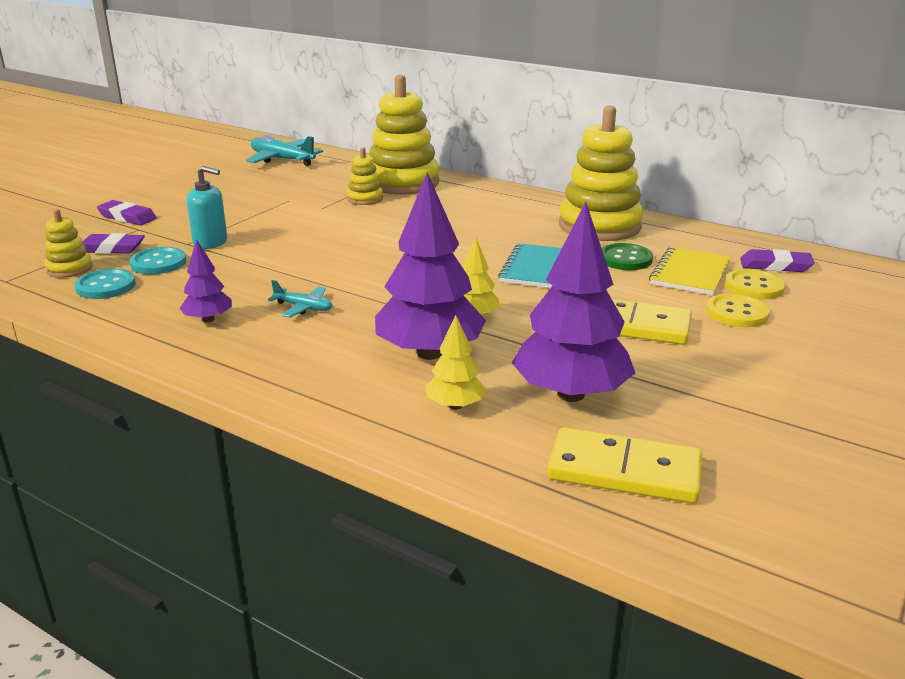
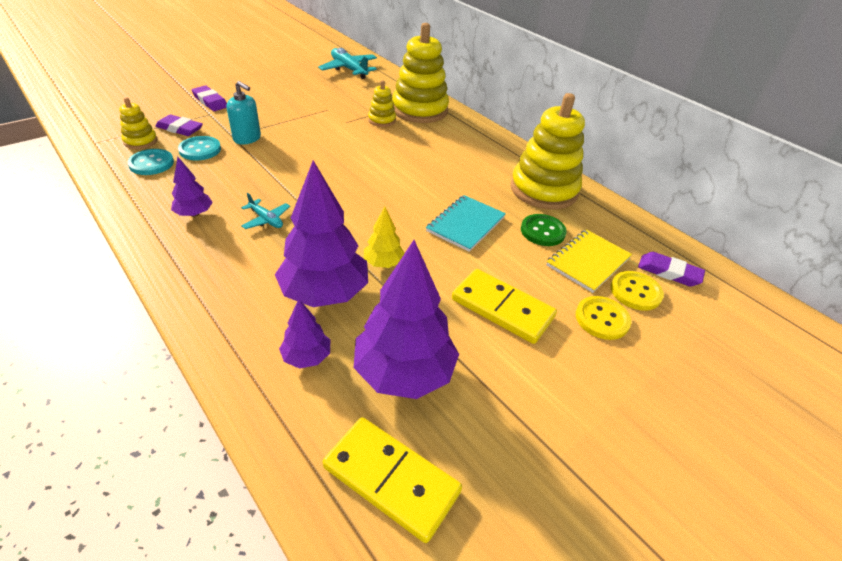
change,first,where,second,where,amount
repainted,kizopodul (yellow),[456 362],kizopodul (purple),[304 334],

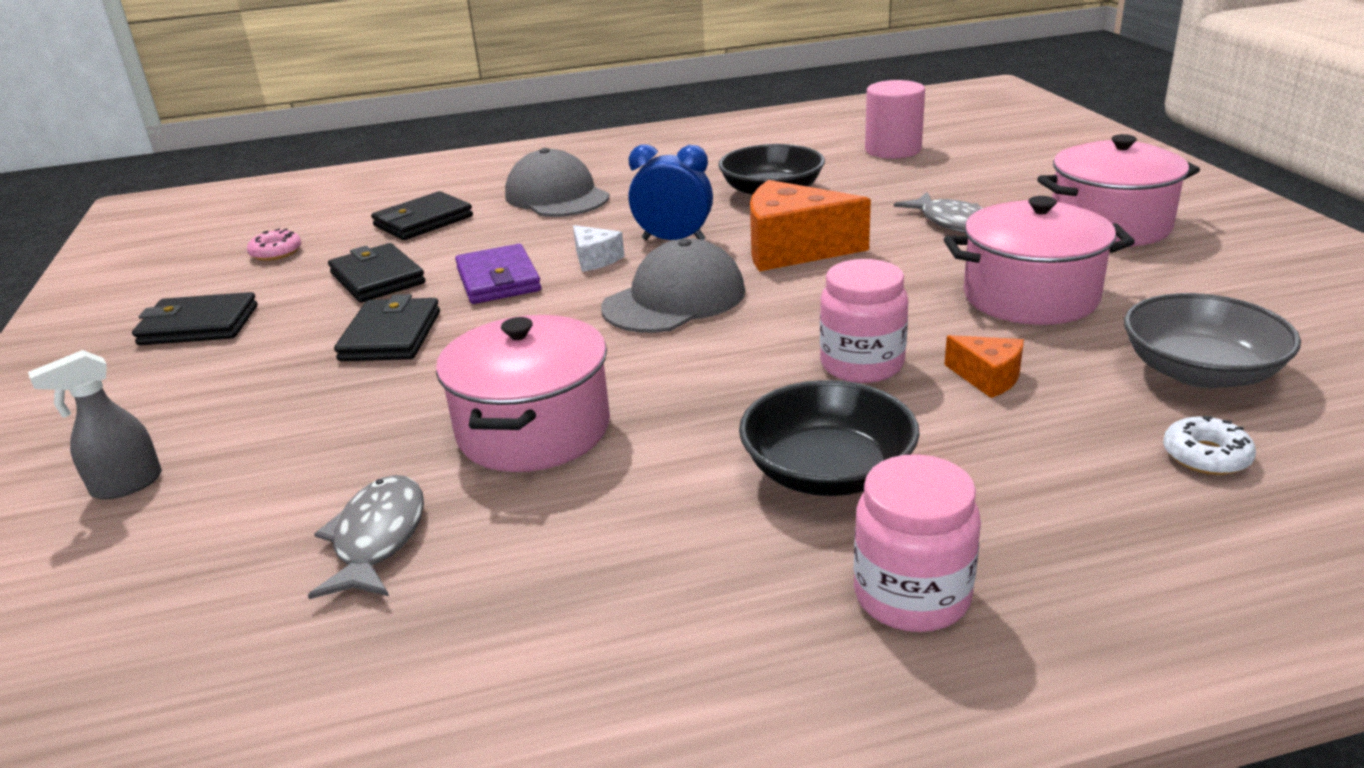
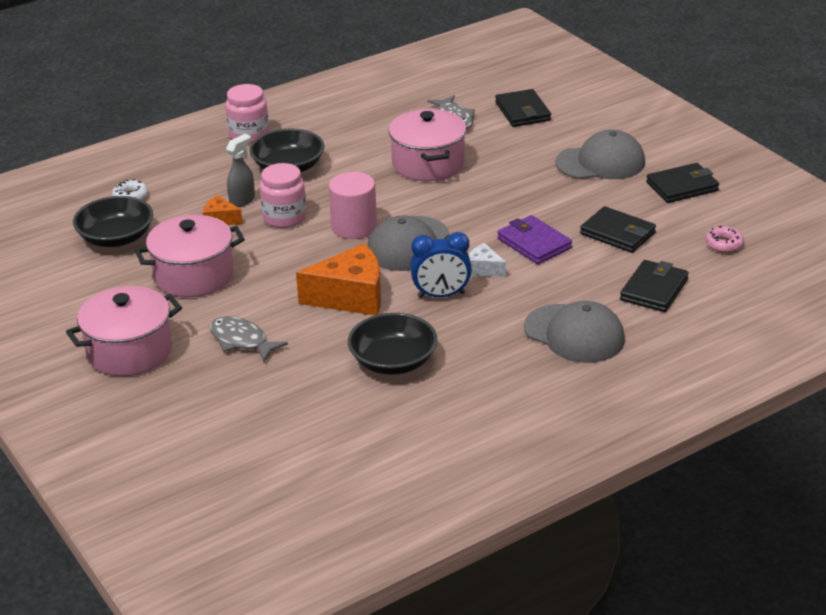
change,first,where,second,where,amount
repainted,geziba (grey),[1212 340],geziba (black),[113 221],
shifted,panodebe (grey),[95 425],,[240 170],
shifted,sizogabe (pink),[895 119],,[353 205],
shifted,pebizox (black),[387 327],,[523 108],
new,,,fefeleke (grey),[600 154],

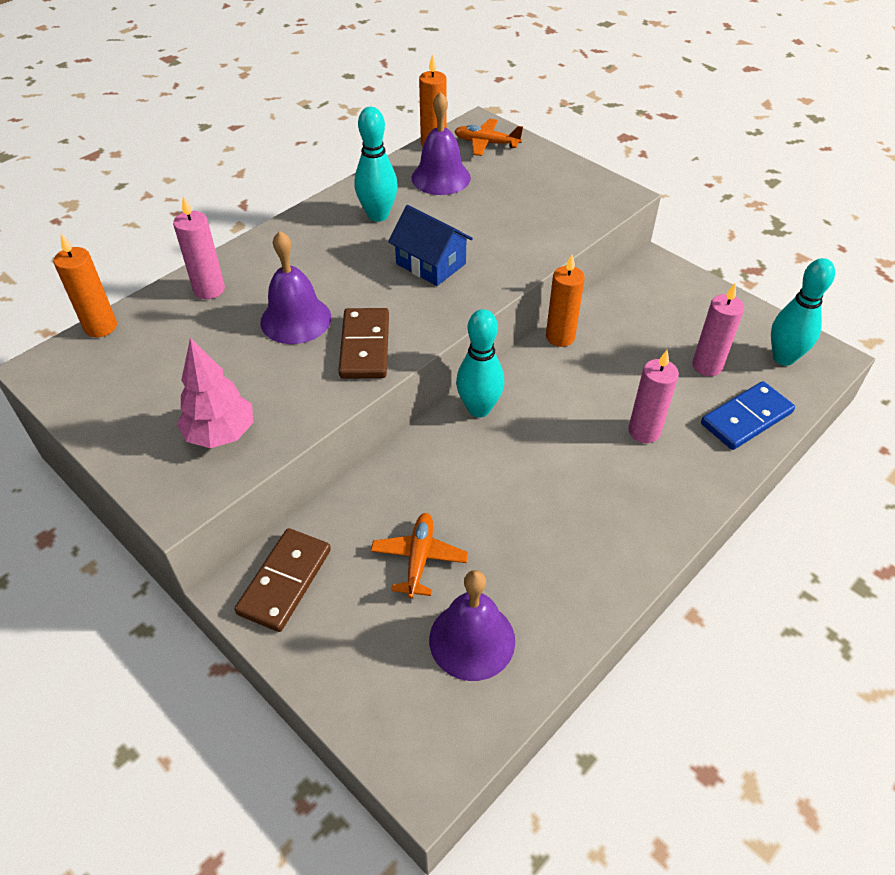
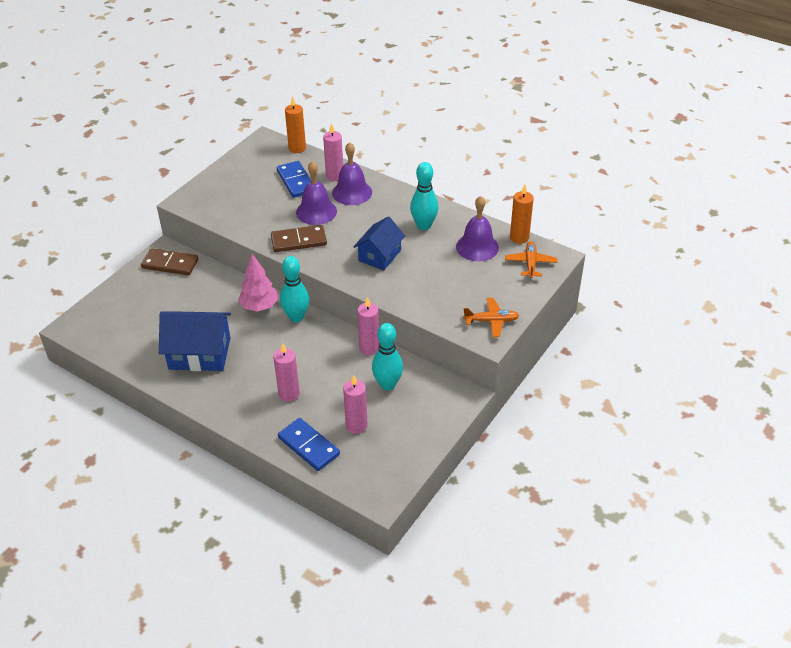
change,first,where,second,where,amount
new,,,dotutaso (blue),[195 341],
shifted,kizopodul (pink),[215 393],,[258 283],
new,,,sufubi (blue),[294 179],
shifted,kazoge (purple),[472 625],,[352 173],
repainted,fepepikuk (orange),[565 301],fepepikuk (pink),[368 326],
shifted,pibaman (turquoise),[803 312],,[387 357],
shifted,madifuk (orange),[419 555],,[491 317],

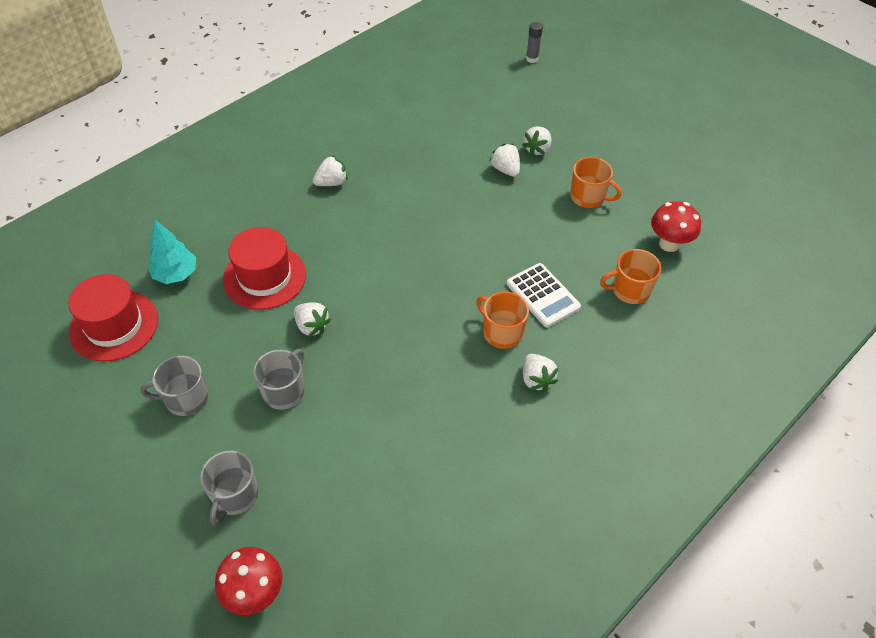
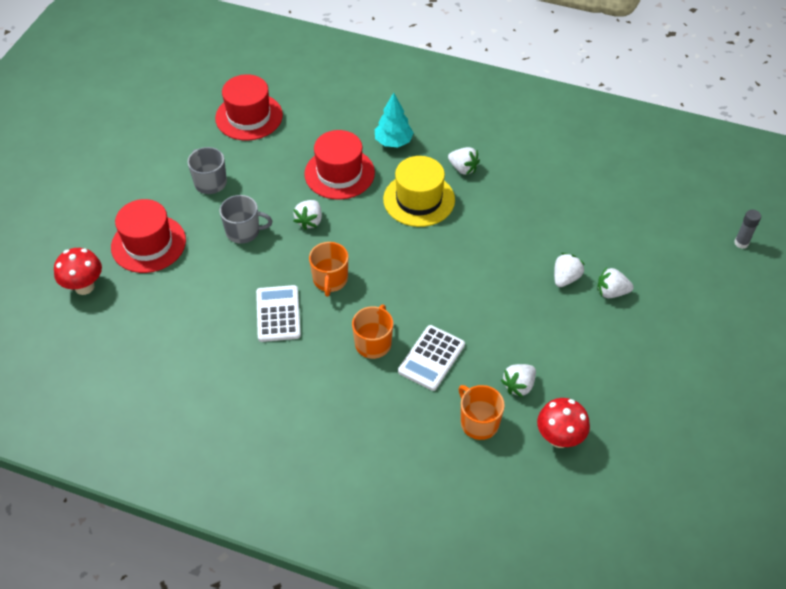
change,first,where,second,where,amount
swapped,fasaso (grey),[229 488],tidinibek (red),[148 236],
new,,,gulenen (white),[278 313],
shifted,fasaso (orange),[596 182],,[328 269],
shifted,kizopodul (turquoise),[172 252],,[394 120],
new,,,tidinibek (yellow),[419 191],
shifted,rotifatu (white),[540 373],,[518 380],

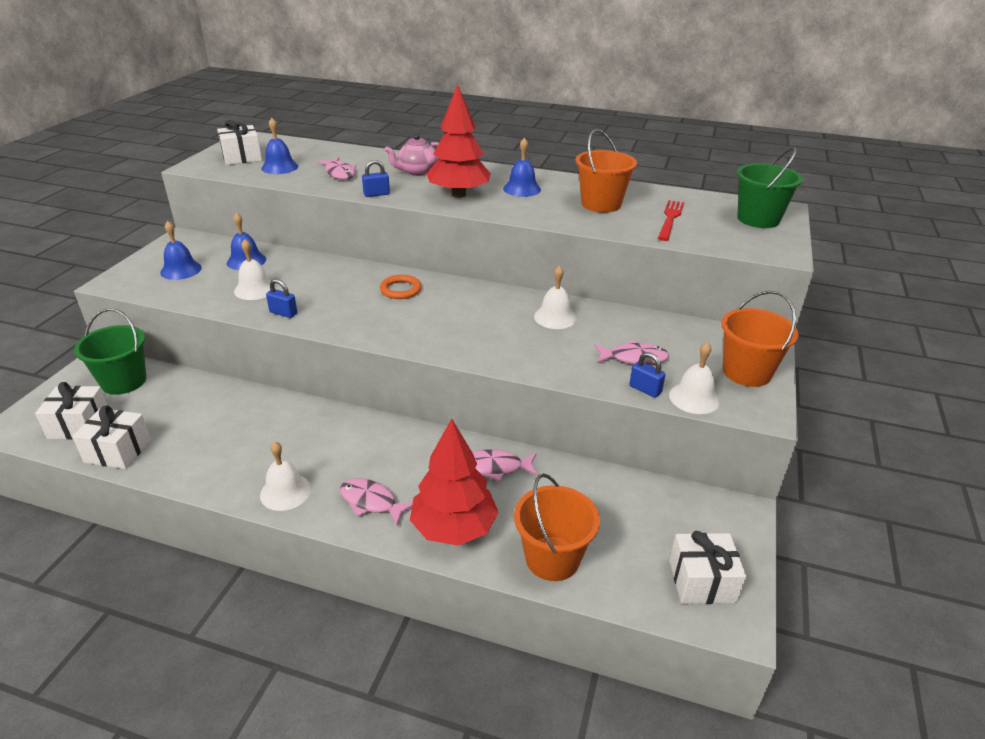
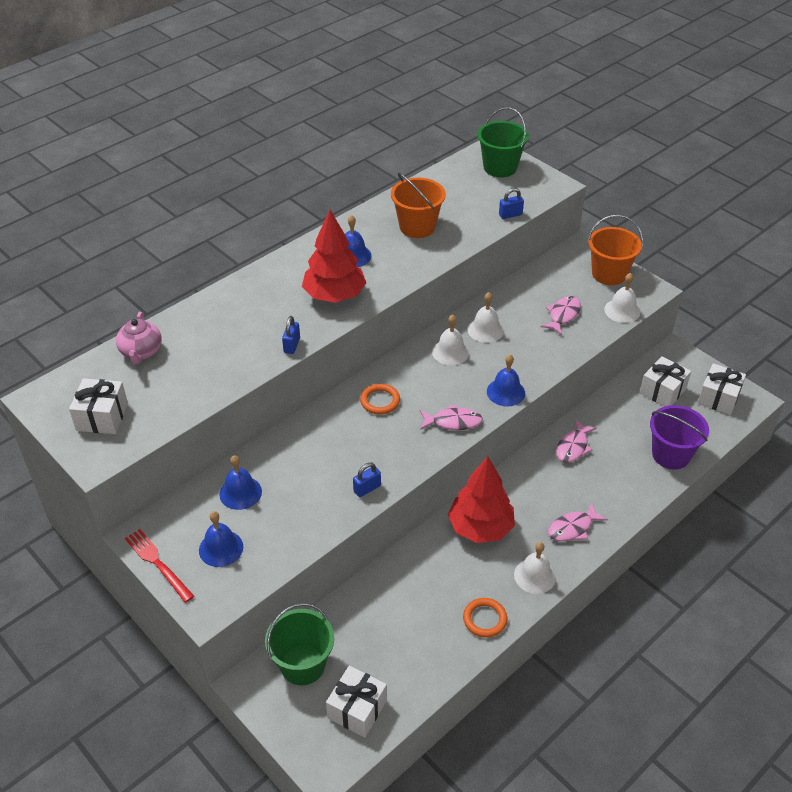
change,first,where,second,where,amount
shifted,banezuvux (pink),[411 155],,[139 338],
shifted,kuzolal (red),[671 220],,[159 566],
shifted,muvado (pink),[336 168],,[451 417],
shifted,kazoge (white),[255 269],,[450 339],
shifted,kizopodul (red),[454 482],,[481 499],
new,,,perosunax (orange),[485 618],
shifted,kazoge (blue),[279 146],,[506 380],
shifted,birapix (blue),[647 375],,[511 203],
shifted,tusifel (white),[111 437],,[665 381],
repainted,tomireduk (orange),[557 527],tomireduk (purple),[679 437],

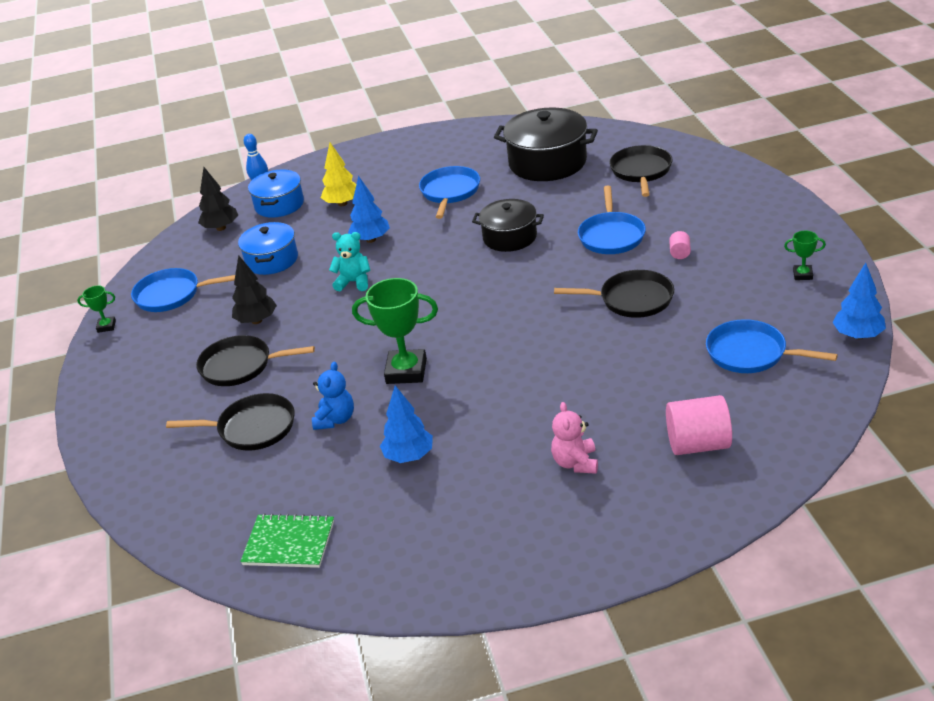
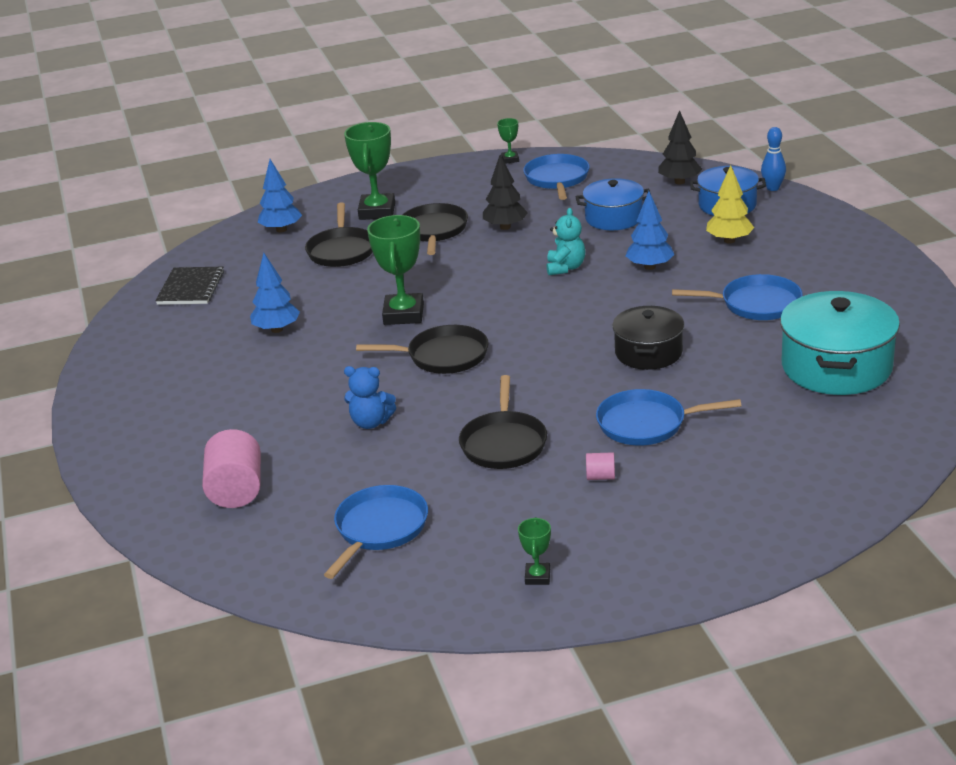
change,first,where,second,where,amount
repainted,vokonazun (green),[287 540],vokonazun (black),[189 286],
shifted,kizopodul (blue),[859 301],,[280 195],
new,,,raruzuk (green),[369 171],
shifted,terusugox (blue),[333 396],,[370 397],
shifted,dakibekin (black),[640 171],,[422 349],
repainted,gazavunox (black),[546 144],gazavunox (turquoise),[840 343],
gone,terusugox (pink),[574 438],,,

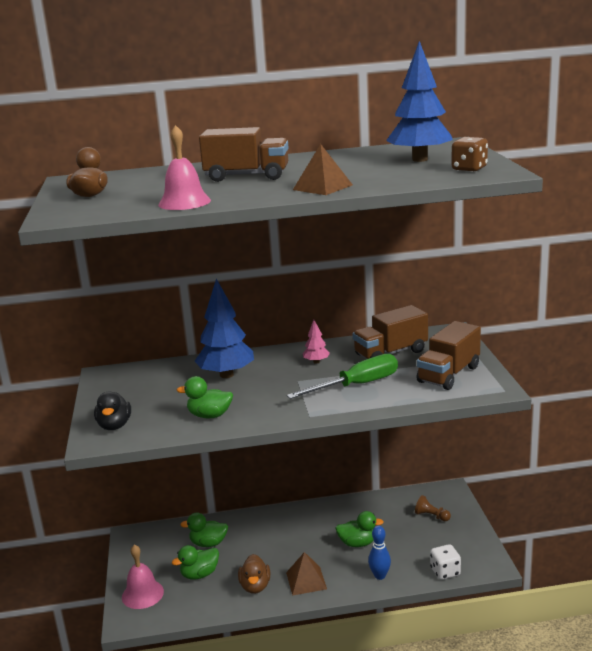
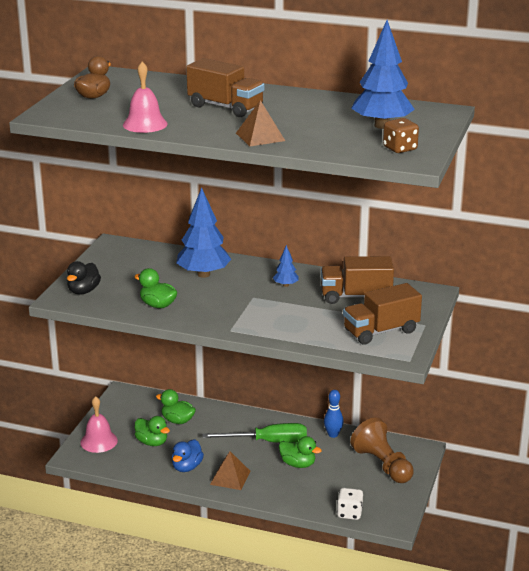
change,first,where,second,where,amount
rotated,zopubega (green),[195 562],,[152 431],135 degrees counterclockwise
repainted,zopubega (brown),[254 574],zopubega (blue),[188 455],
shifted,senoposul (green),[342 376],,[255 433],
repainted,kizopodul (pink),[316 342],kizopodul (blue),[286 266],
shifted,pibaman (blue),[379 552],,[333 414],
scaled,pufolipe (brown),[433 508],,[381 450],x2.09

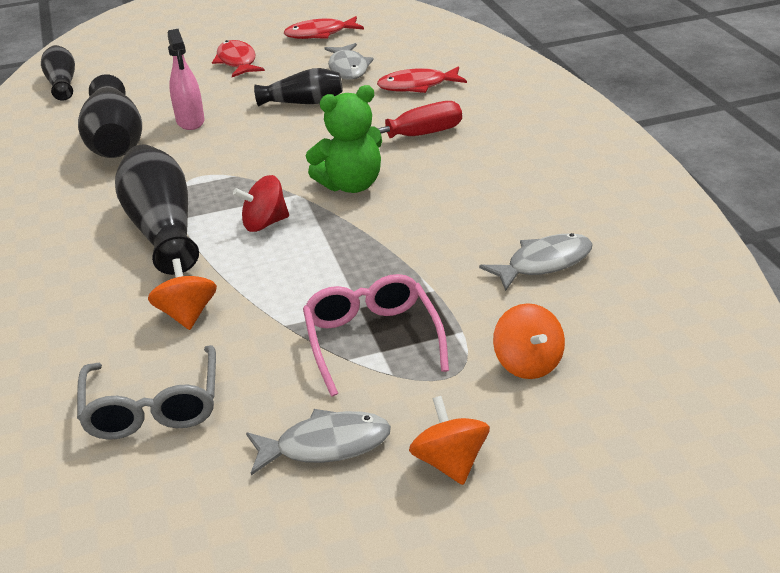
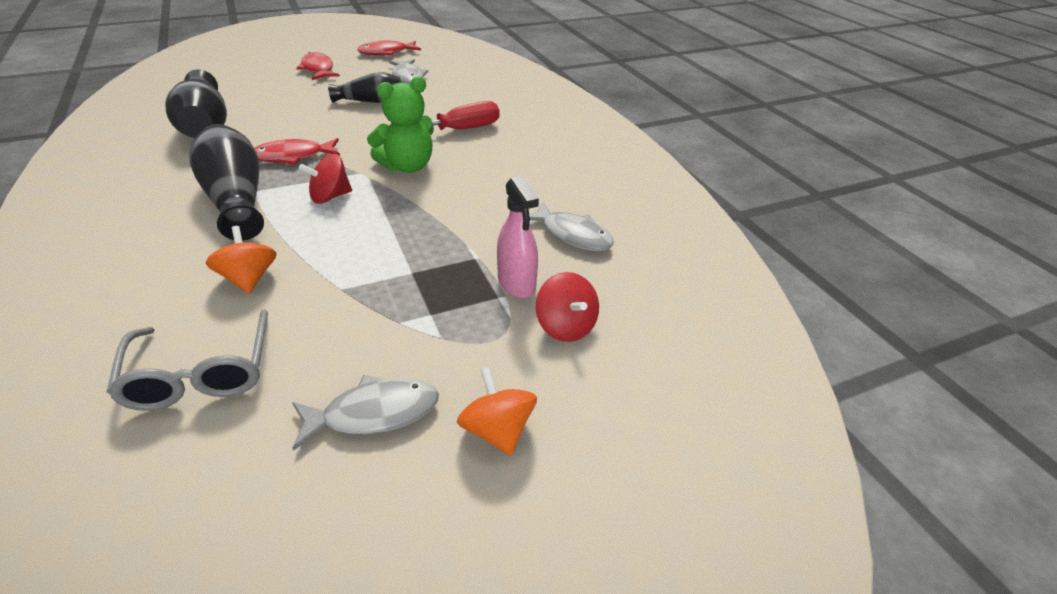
change,first,where,second,where,amount
shifted,muvado (red),[422 79],,[297 151],
shifted,panodebe (pink),[186 79],,[518 237],
rotated,muvado (grey),[536 262],,[571 226],75 degrees clockwise
repainted,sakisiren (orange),[529 341],sakisiren (red),[567 307],
gone,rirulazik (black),[58 72],,,
gone,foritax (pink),[376 335],,,

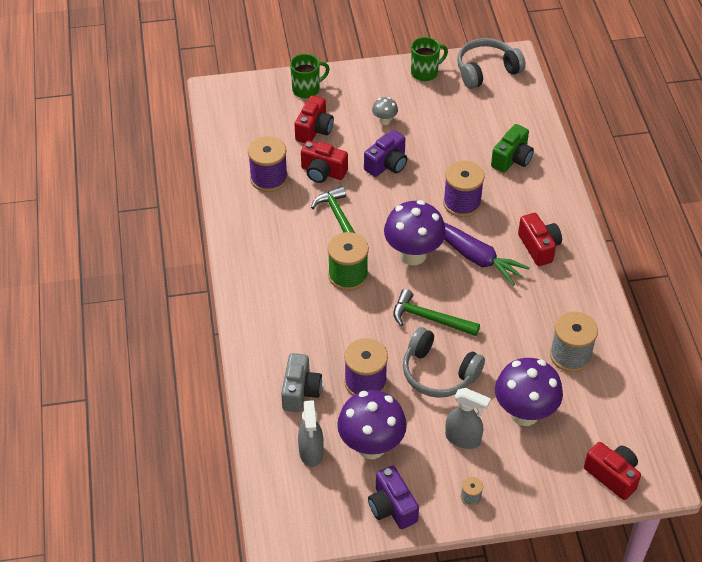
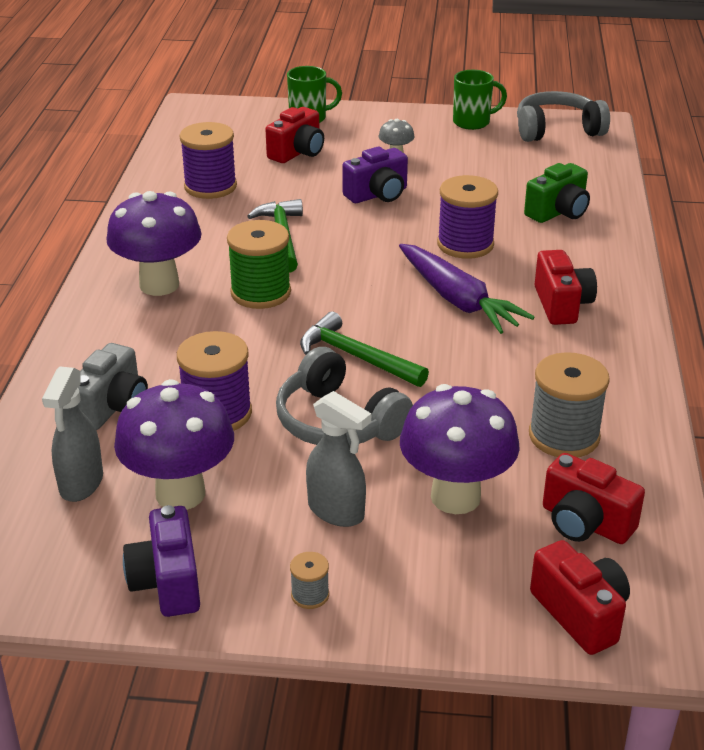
change,first,where,second,where,amount
shifted,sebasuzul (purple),[415 232],,[154 243],
shifted,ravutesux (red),[324 162],,[594 498],

